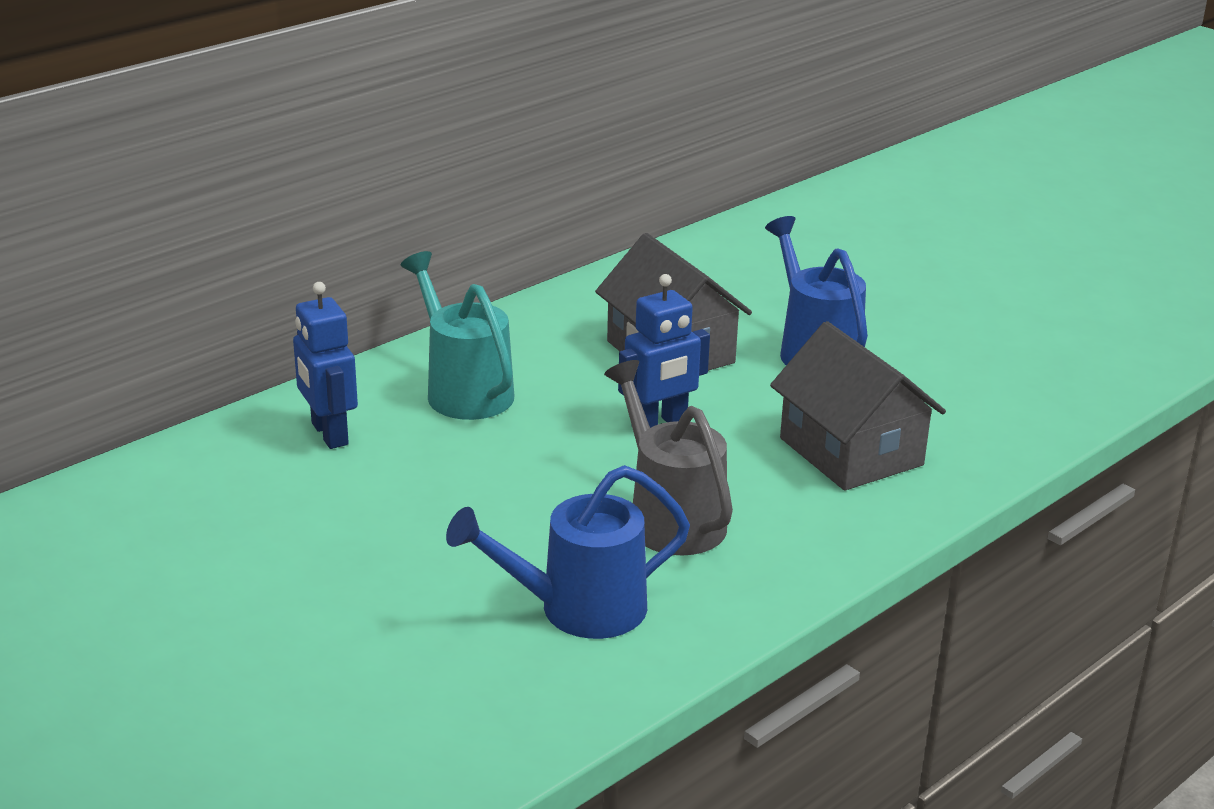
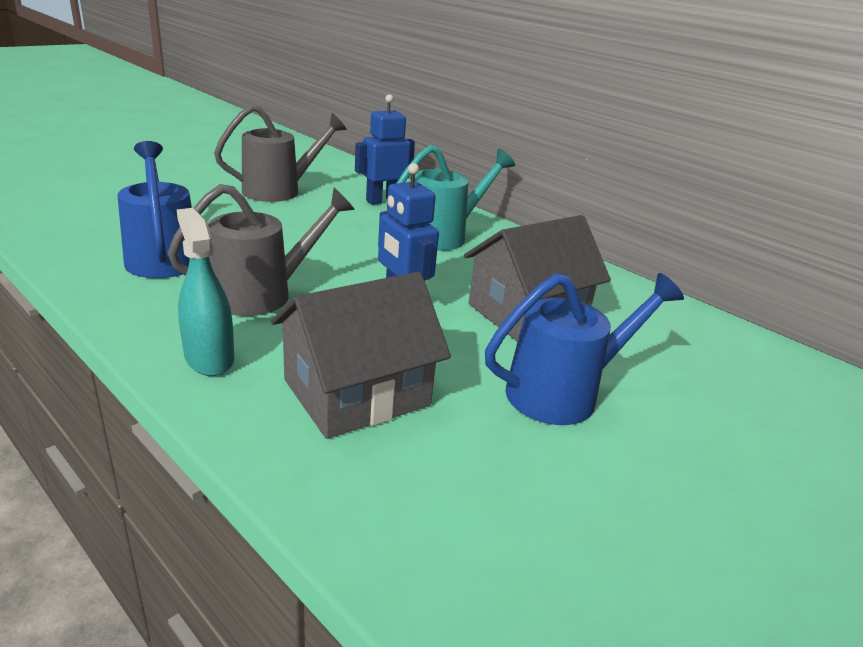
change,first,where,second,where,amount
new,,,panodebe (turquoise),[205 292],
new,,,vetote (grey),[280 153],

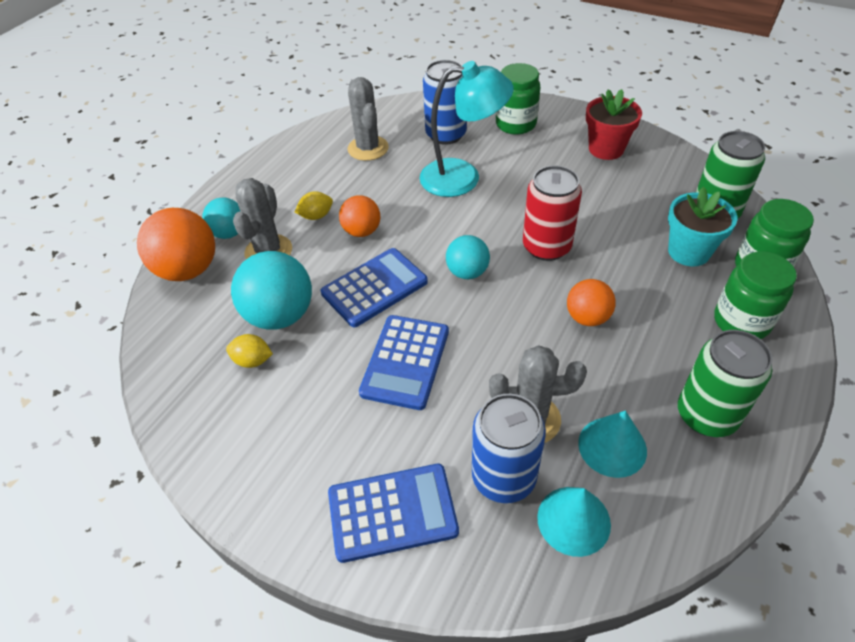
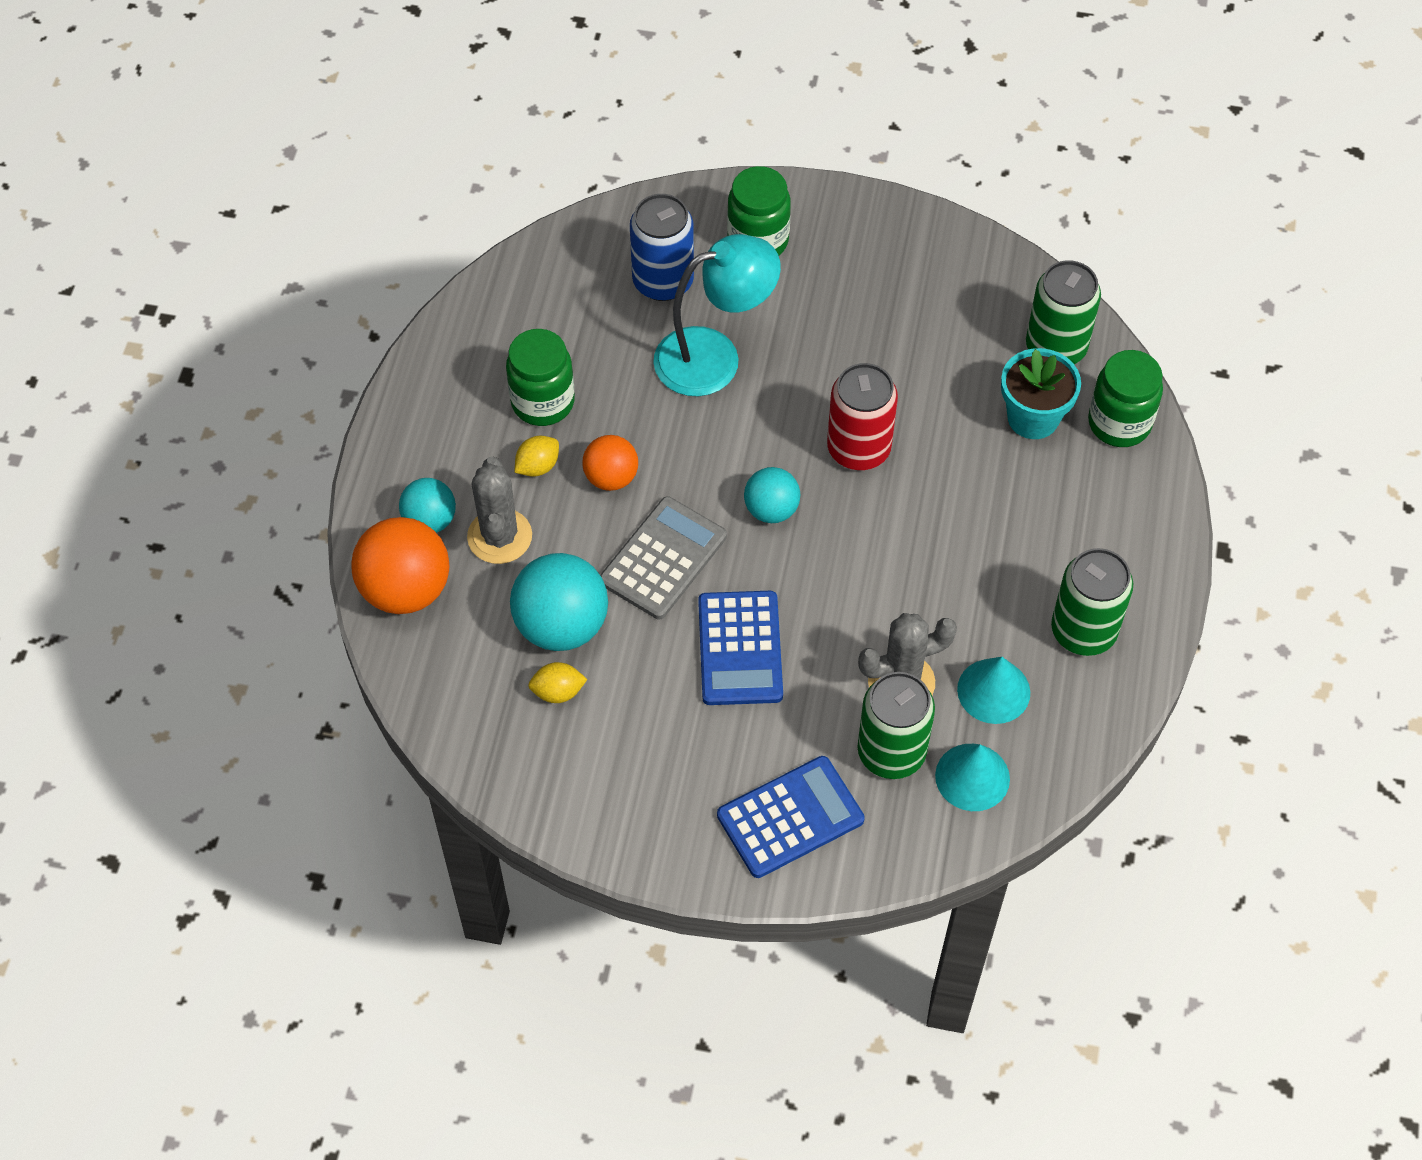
change,first,where,second,where,amount
shifted,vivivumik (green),[755 295],,[540 377],
repainted,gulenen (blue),[374 287],gulenen (grey),[663 557],
repainted,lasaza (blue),[509 448],lasaza (green),[896 725],
gone,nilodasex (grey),[368 119],,,
gone,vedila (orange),[591 302],,,
gone,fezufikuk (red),[614 124],,,

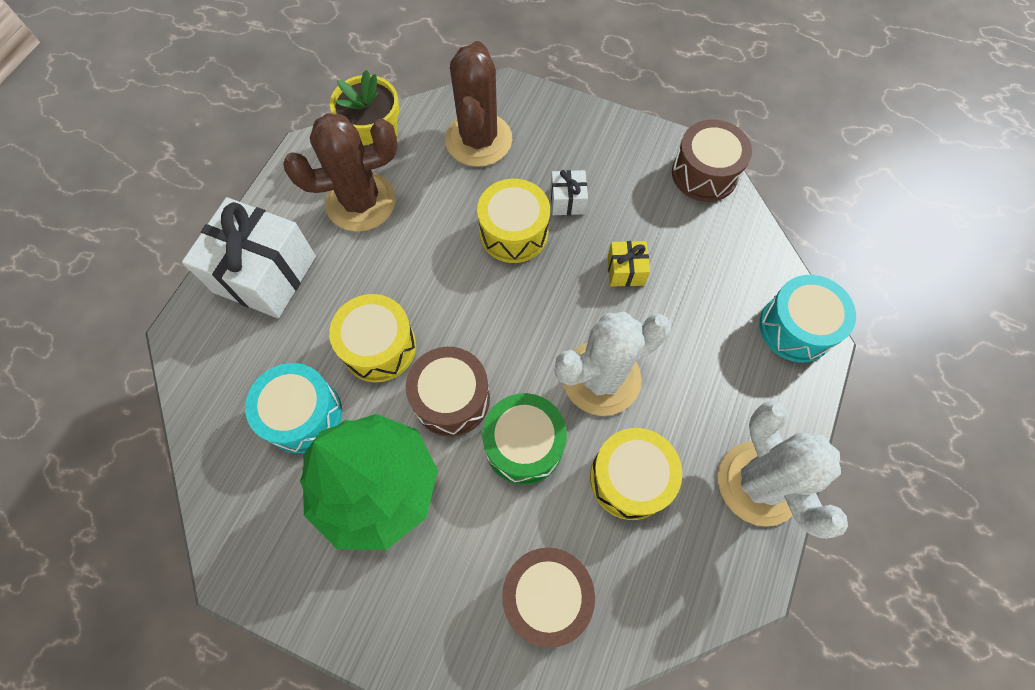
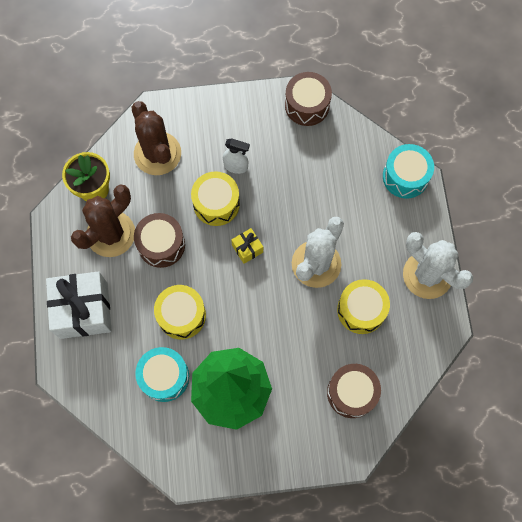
change,first,where,second,where,amount
shifted,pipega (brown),[448 392],,[159 240],
swapped,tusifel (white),[569 192],panodebe (white),[236 156],
shifted,tusifel (yellow),[628 264],,[247 246],
gone,pipega (green),[524 439],,,

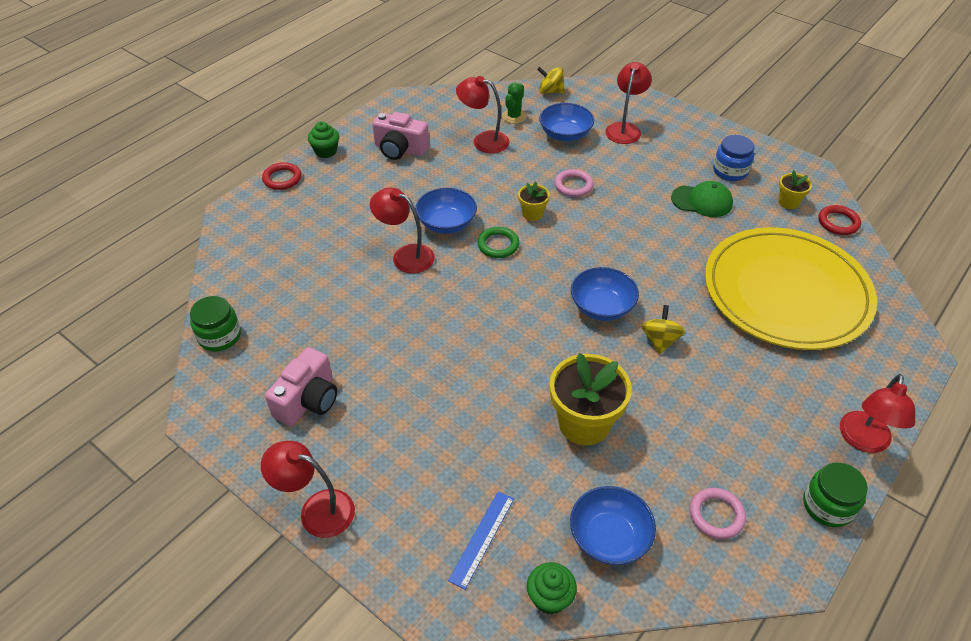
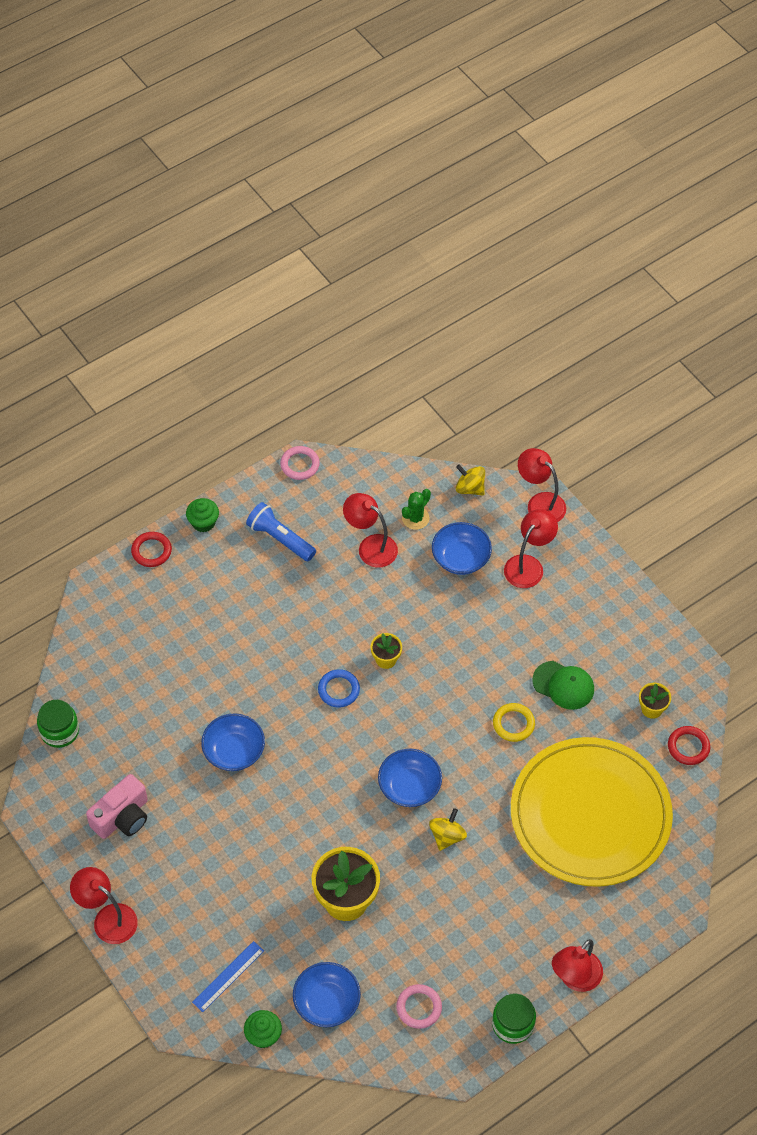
change,first,where,second,where,amount
shifted,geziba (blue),[446 211],,[233 742],
swapped,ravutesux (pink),[400 136],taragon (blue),[281 531],
shifted,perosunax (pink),[574 183],,[300 463],
repainted,perosunax (green),[498 242],perosunax (blue),[339 688],
new,,,perosunax (yellow),[514 722],
shifted,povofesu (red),[402 230],,[542 485],
gone,vivivumik (blue),[733 158],,,

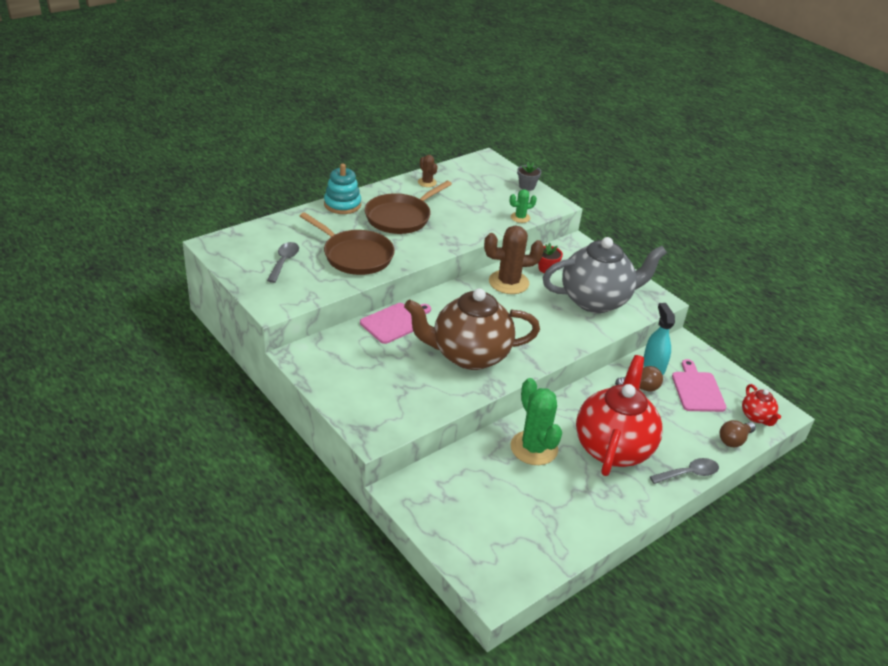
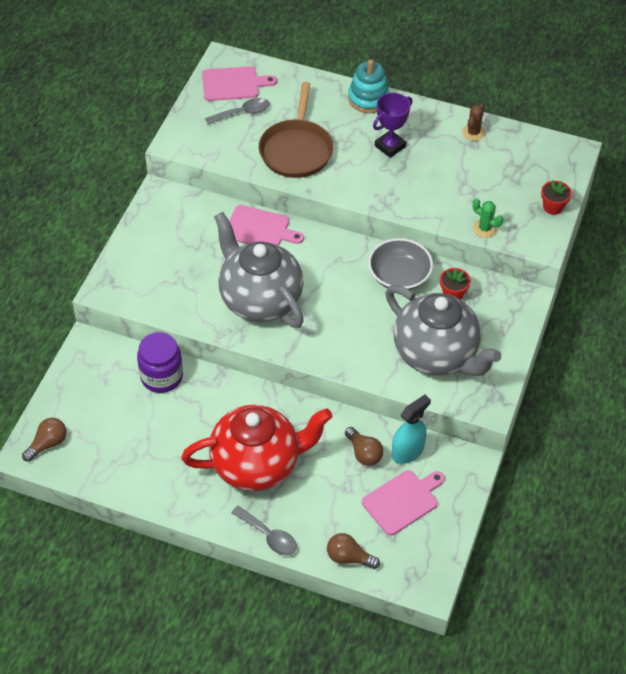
change,first,where,second,where,amount
new,,,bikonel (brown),[44 440],
new,,,vivivumik (purple),[160 362],
new,,,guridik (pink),[239 83],
repainted,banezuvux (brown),[472 329],banezuvux (grey),[259 270],
swapped,nilodasex (brown),[514 259],geziba (grey),[400 264],
swapped,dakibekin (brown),[408 207],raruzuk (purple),[392 125],
repainted,fezufikuk (grey),[529 176],fezufikuk (red),[556 197],
gone,nilodasex (green),[536 421],,,
gone,banezuvux (red),[761 405],,,

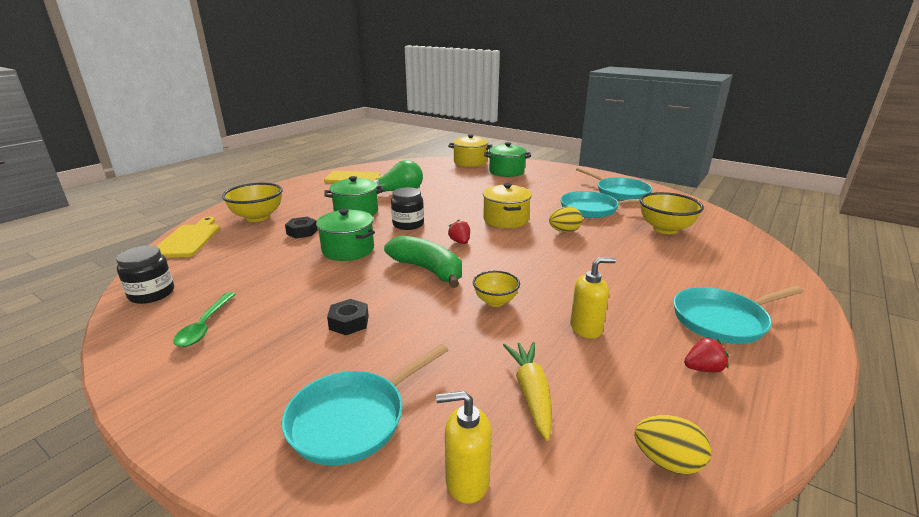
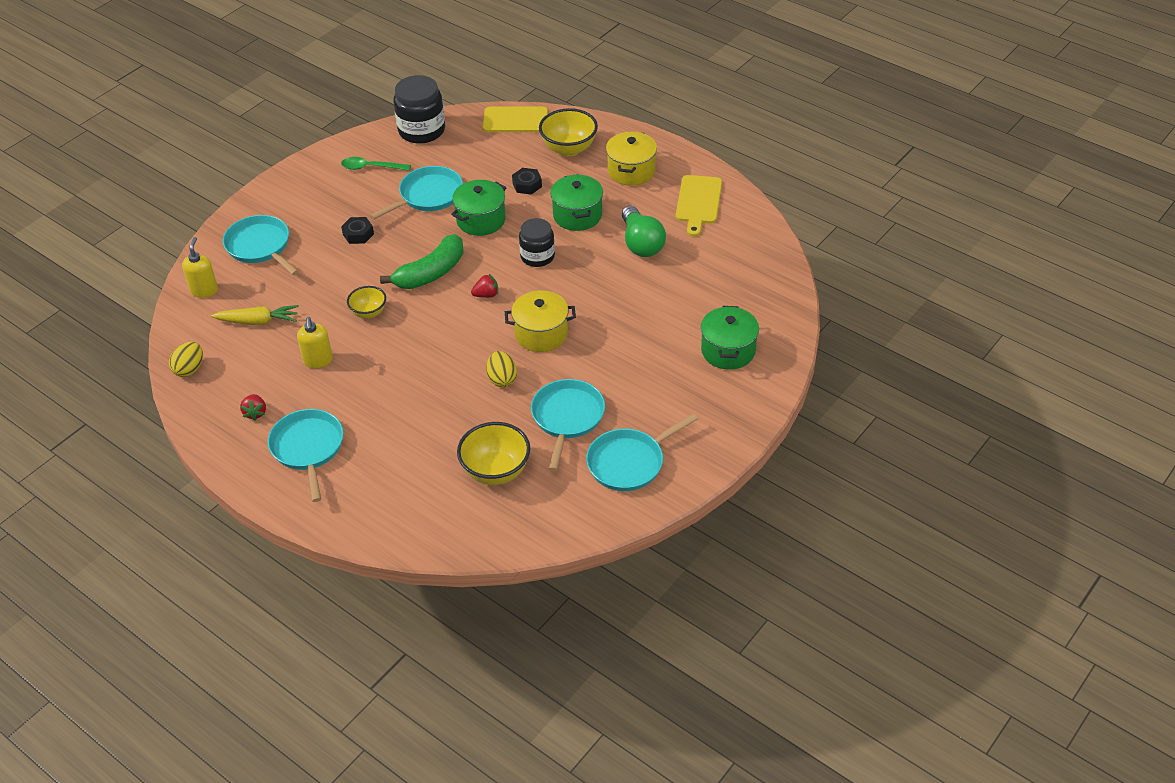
change,first,where,second,where,amount
new,,,dakibekin (turquoise),[416 193],
scaled,vivivumik (black),[145 275],,[419 109],x1.51
shifted,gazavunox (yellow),[470 150],,[631 158],

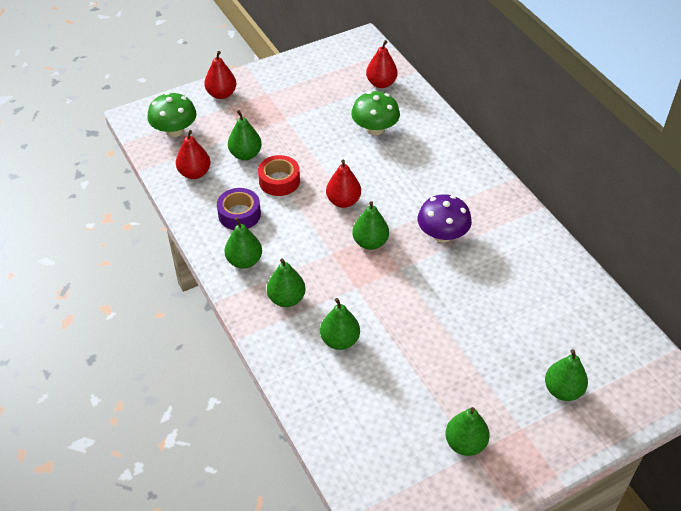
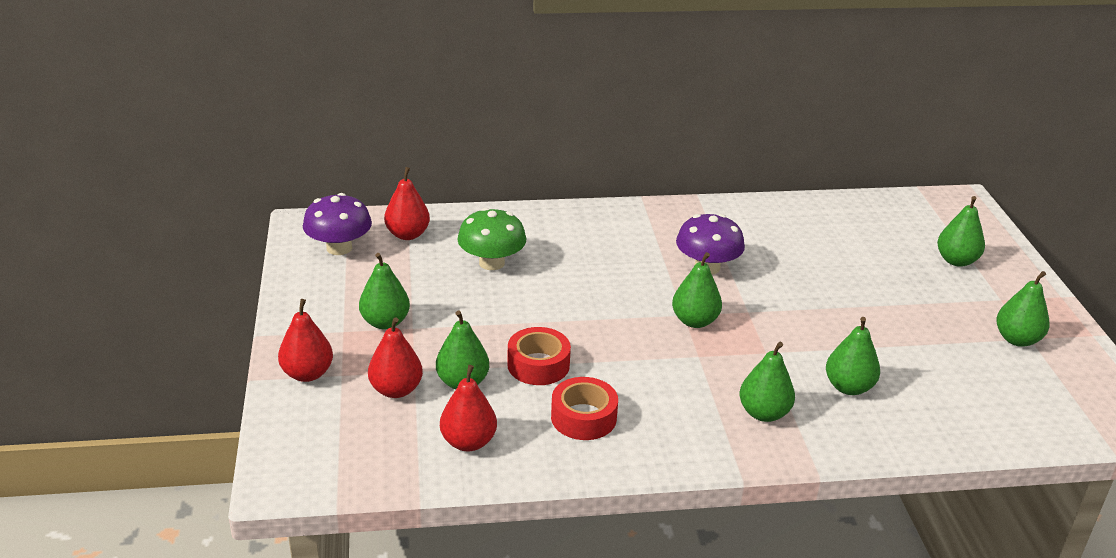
change,first,where,second,where,amount
new,,,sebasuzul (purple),[337 224],
shifted,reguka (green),[243 243],,[384 291],
shifted,reguka (red),[343 184],,[395 357],
repainted,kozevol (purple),[239 209],kozevol (red),[584 408],
gone,sebasuzul (green),[172 114],,,

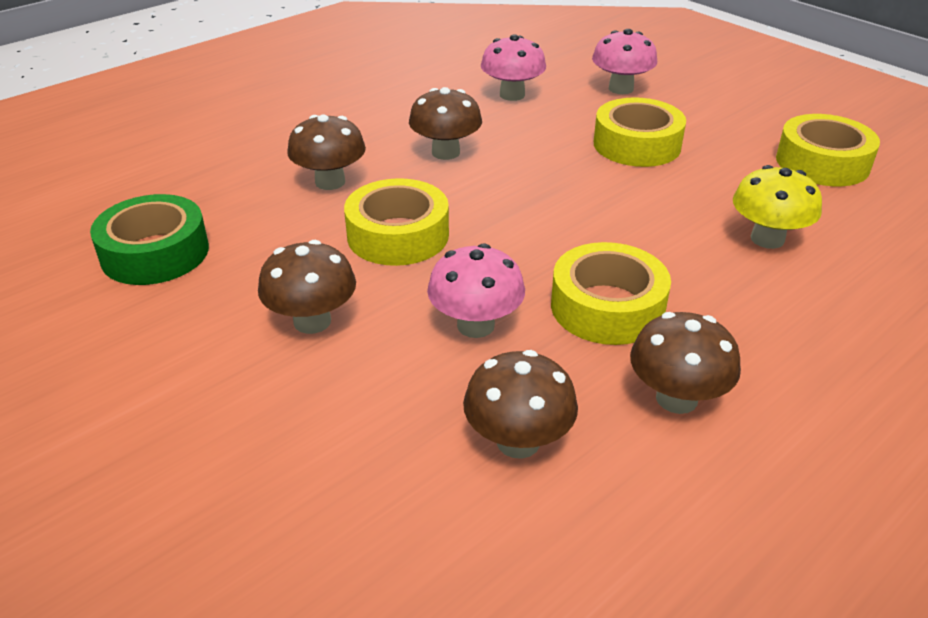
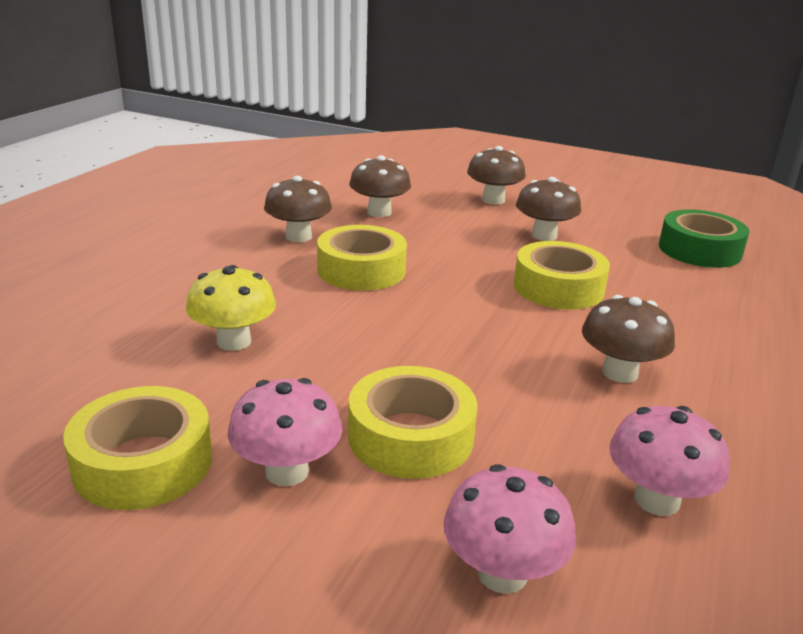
change,first,where,second,where,amount
shifted,sebasuzul (pink),[476 290],,[285 432],
shifted,sebasuzul (brown),[326 152],,[496 175],

